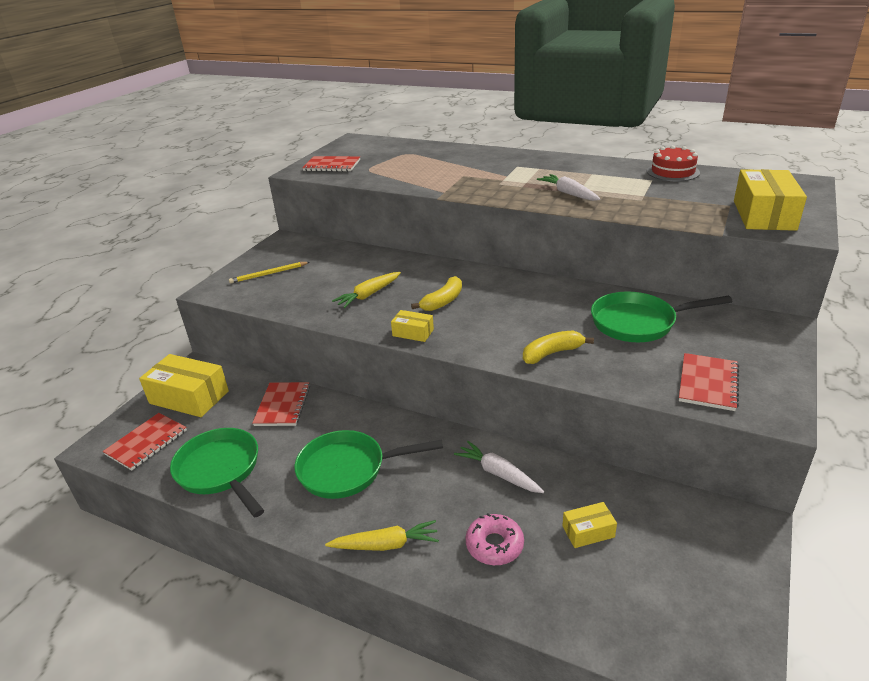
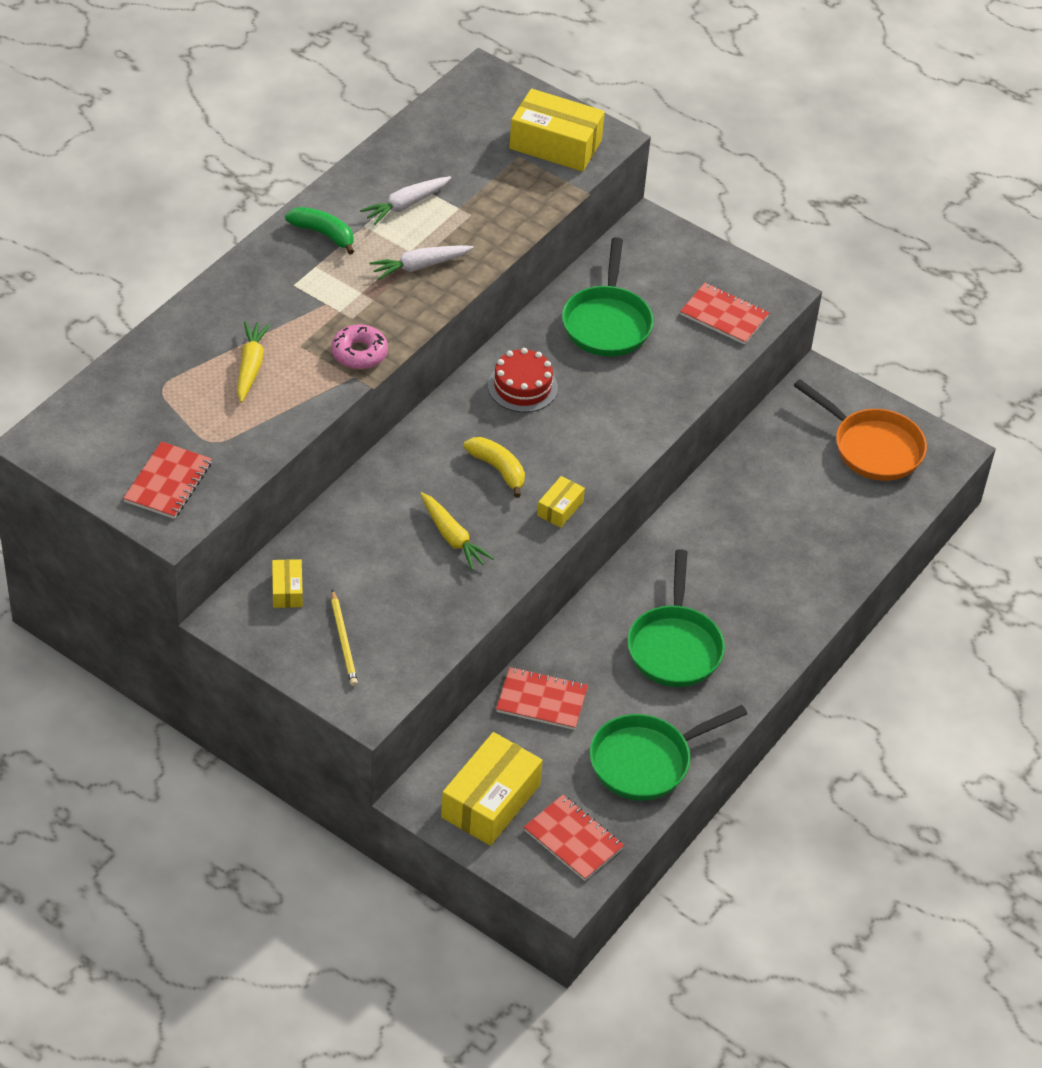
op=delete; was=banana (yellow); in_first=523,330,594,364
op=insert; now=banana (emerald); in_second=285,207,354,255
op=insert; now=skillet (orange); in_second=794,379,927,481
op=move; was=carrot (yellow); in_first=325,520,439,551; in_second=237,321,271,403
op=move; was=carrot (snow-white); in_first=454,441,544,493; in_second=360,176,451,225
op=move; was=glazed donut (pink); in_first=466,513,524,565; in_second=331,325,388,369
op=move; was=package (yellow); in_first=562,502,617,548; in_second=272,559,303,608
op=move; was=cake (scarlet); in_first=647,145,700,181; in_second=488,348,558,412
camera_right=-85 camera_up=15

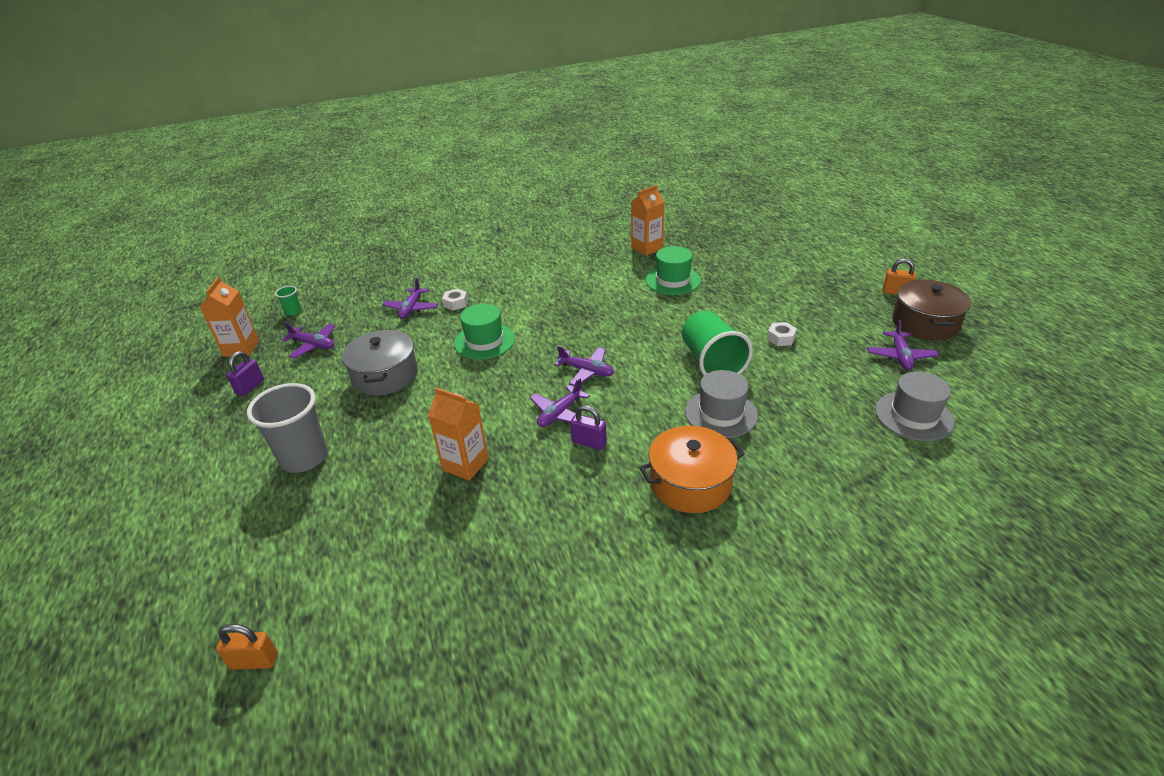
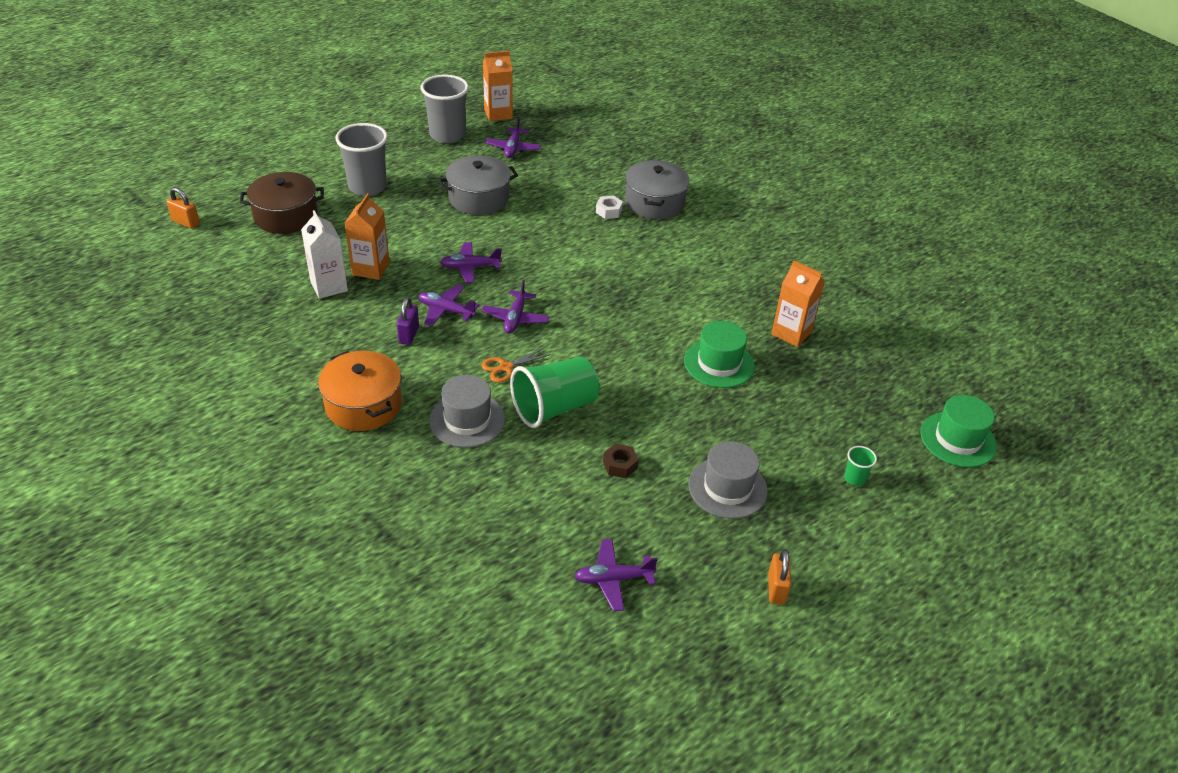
op=insert; now=juice carton (snow-white); in_second=301,210,348,299
op=insert; now=scissors (orange); in_second=482,348,551,383
op=insert; now=pot (gray); in_second=625,160,689,219
op=move; was=cup (emerald); in_first=275,286,301,316; in_second=844,446,877,486
op=move; was=plane (violet); in_first=382,278,438,319; in_second=440,242,502,283
op=move; was=hat (emerald); in_first=454,304,515,360; in_second=920,395,997,467
op=move; was=hat (gray); in_first=875,372,954,441; in_second=688,441,768,519
op=move; was=pot (brown); in_first=892,280,971,340; in_second=240,172,324,234
op=replace; was=padlock (violet); now=cup (gray); in_first=227,351,264,396; in_second=421,75,469,143
op=recolor; was=hexagon nut (snow-white); now=hexagon nut (brown); in_first=767,322,797,346; in_second=603,444,639,478
op=rotate; was=padlock (orange); in_first=216,624,278,670; in_second=167,187,200,229; clockwise=-45
camera_right=70 camera_up=5

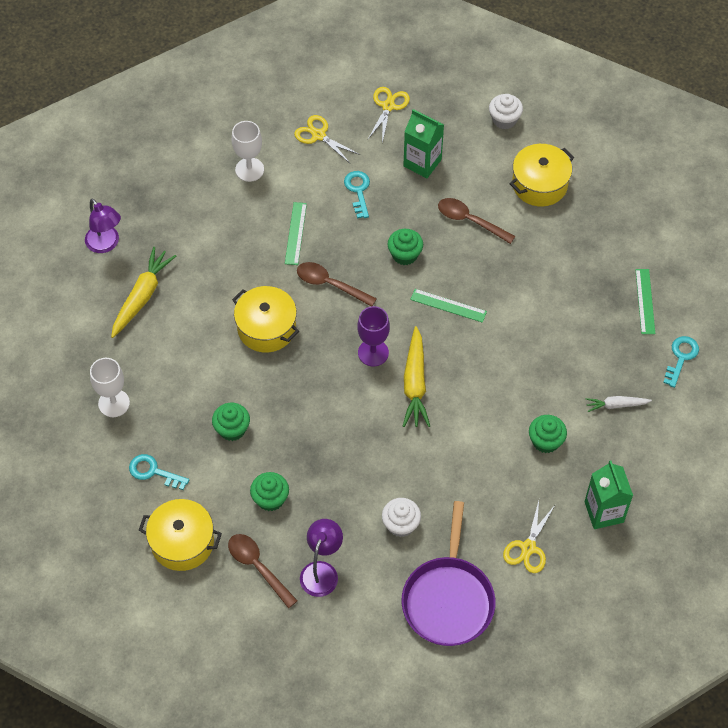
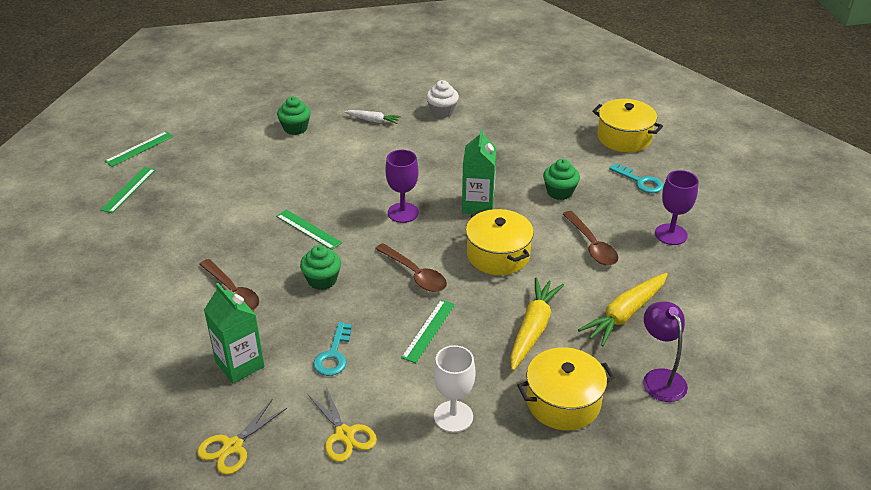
op=delete; was=cupcake (emerald); in_first=250,472,289,511
op=delete; was=desk lamp (violet); in_first=300,519,343,597
op=delete; was=skillet (violet); in_first=402,501,496,646
op=delete; was=cupcake (snow-white); in_first=489,94,523,129
op=delete; was=scissors (yellow); in_first=503,501,555,573
op=move; was=spoon (brown); in_first=228,534,298,608; in_second=563,211,618,266
op=move; was=carrot (yellow); in_first=403,326,430,427; in_second=510,277,564,371
op=move; was=pot (yellow); in_first=510,144,574,207; in_second=517,347,615,430
op=move; was=juice carton (emerald); in_first=584,460,633,529; in_second=462,129,497,214
op=move; was=carrot (snow-white); in_first=586,396,652,412; in_second=344,110,401,124
op=replace; was=latchkey (teal); now=straightedge (emerald); in_first=663,336,699,388; in_second=105,131,174,167
op=recolor; was=chalice (snow-white); now=chalice (violet); in_first=90,358,130,417; in_second=655,170,698,245
camera_right=-160 camera_up=-20

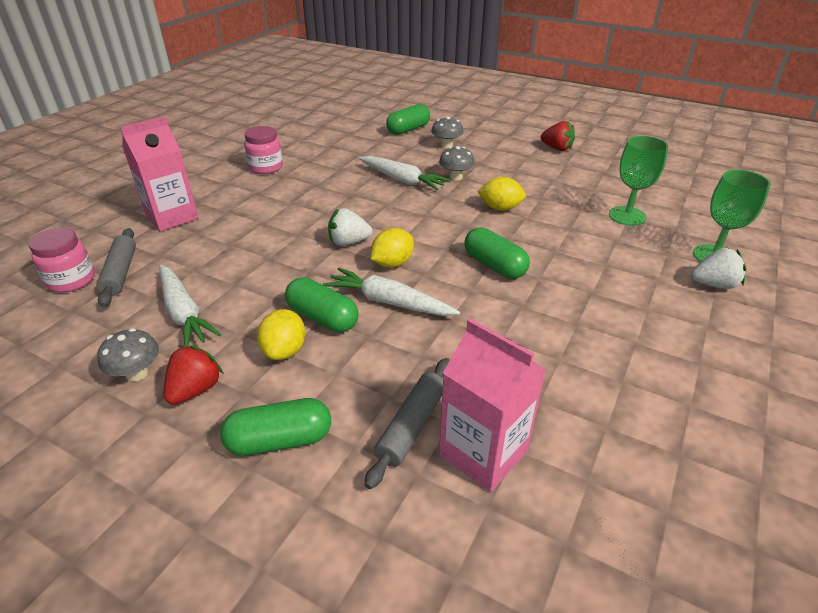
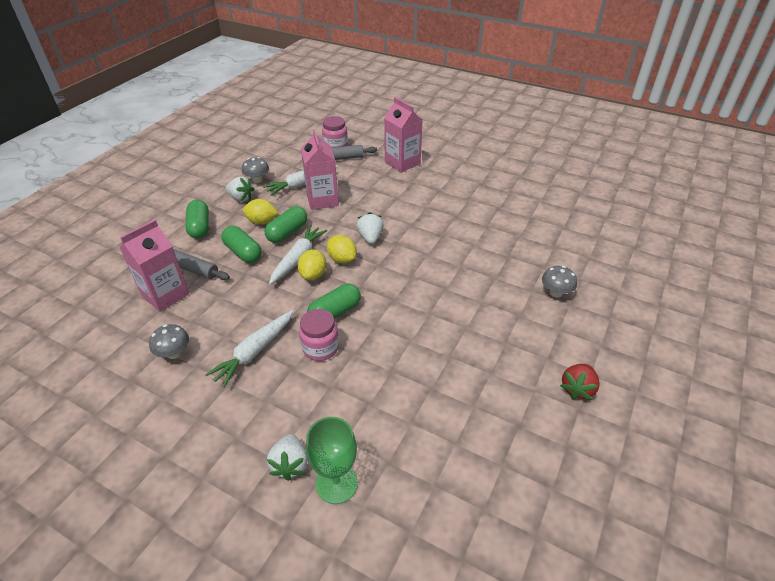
op=delete; was=chalice (emerald); in_first=609,136,668,226
op=insert; now=juice carton (pink); in_second=301,129,339,210
op=move; was=jar (pink); in_first=244,126,283,174; in_second=299,309,339,361
op=move; was=carrot (snow-white); in_first=359,156,450,190; in_second=205,310,294,388
op=move; was=pill (emerald); in_first=386,104,430,135; in_second=221,226,262,263
op=move; was=mushroom (gray); in_first=439,146,475,181; in_second=149,324,189,359
op=move; was=toy lemon (yellow); in_first=477,177,526,211; in_second=297,249,327,280
op=recolor; was=toy strawberry (scarlet); now=toy strawberry (snow-white); in_first=164,346,224,405; in_second=226,176,254,202
camera_right=90 camera_up=5

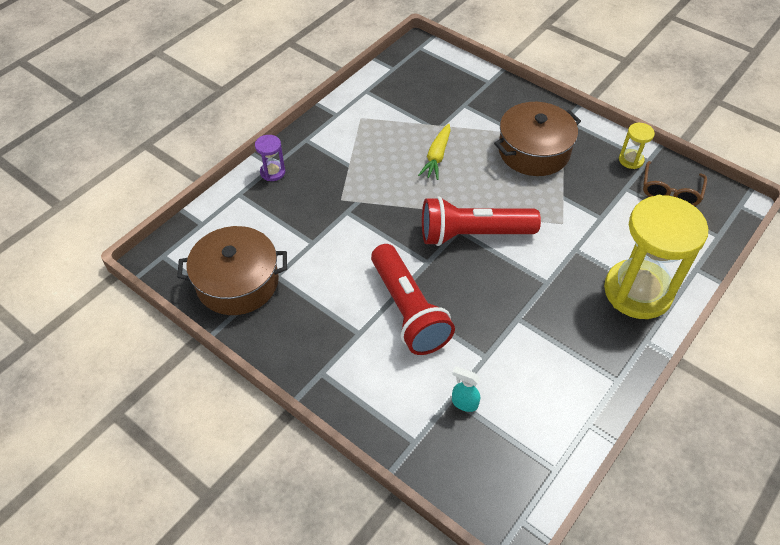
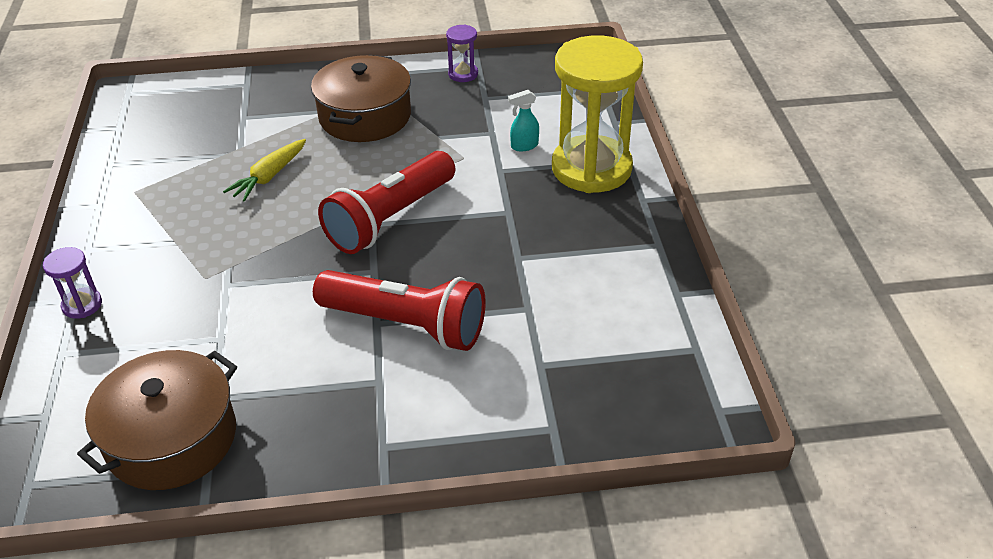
op=delete; was=spectacles (brown); in_first=643,161,707,206
op=move; was=spray cleaner (teal); in_first=452,367,480,412; in_second=508,90,539,151
op=recolor; was=hourglass (yellow); now=hourglass (violet); in_first=619,123,655,169; in_second=446,24,478,82
op=rotate; was=carrot (yellow); in_first=418,123,451,180; in_second=223,139,306,201; clockwise=60
camera_right=-45 camera_up=-10

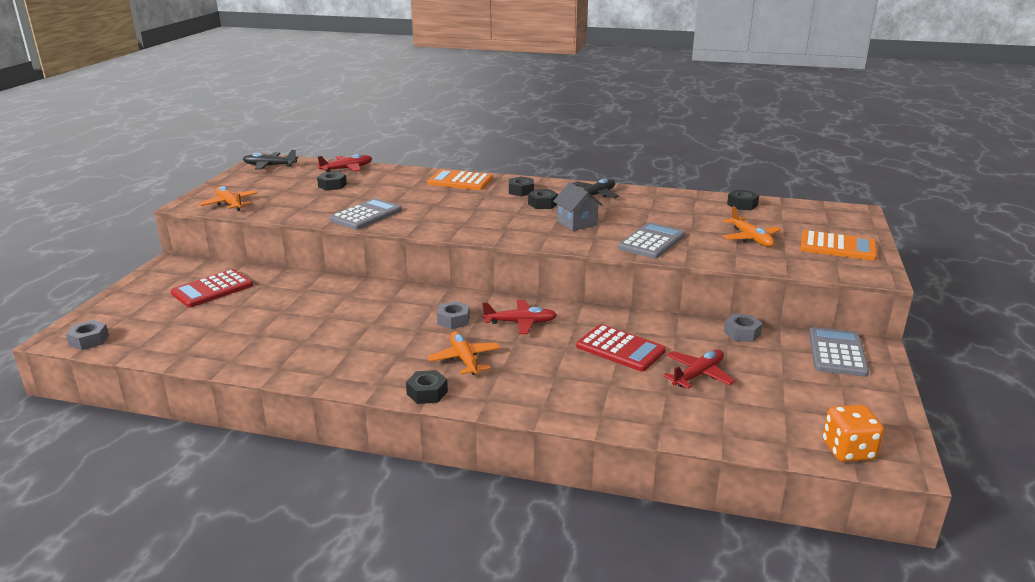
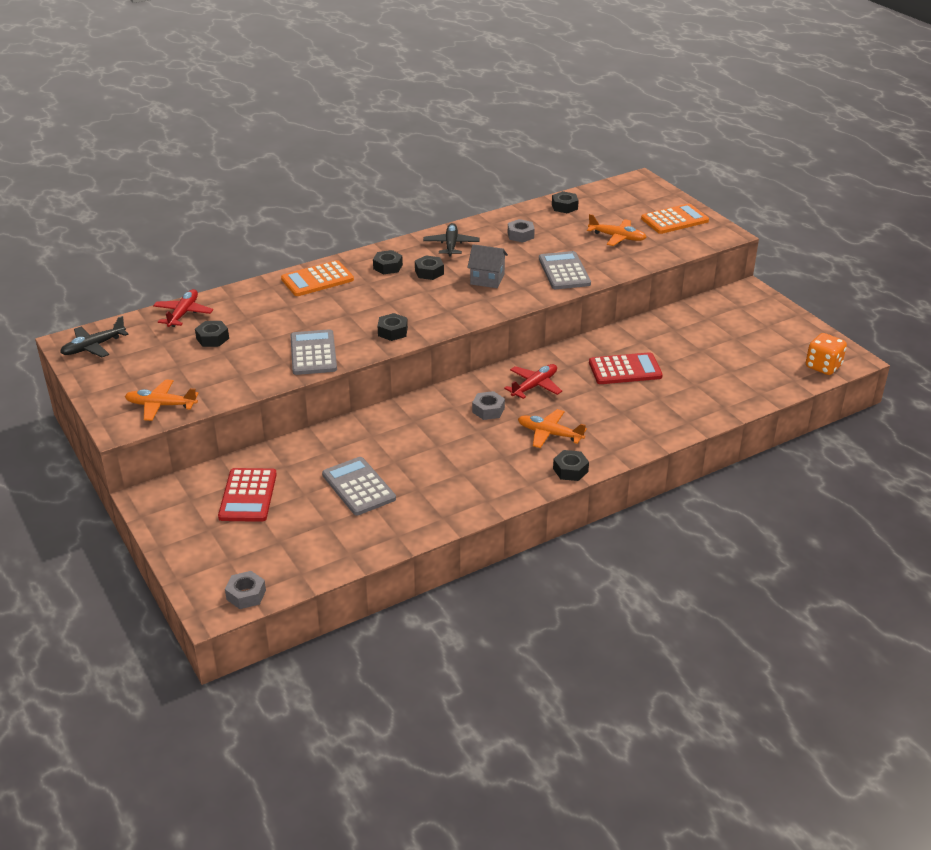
op=delete; was=plane (scarlet); in_first=663,350,735,389
op=insert; now=hexagon nut (ebony); in_second=378,313,408,341
op=move; was=hexagon nut (gray); in_first=724,314,763,342; in_second=508,219,535,243
op=move; was=adding machine (gray); in_first=809,327,869,377; in_second=322,457,396,515
camera_right=-45 camera_up=10

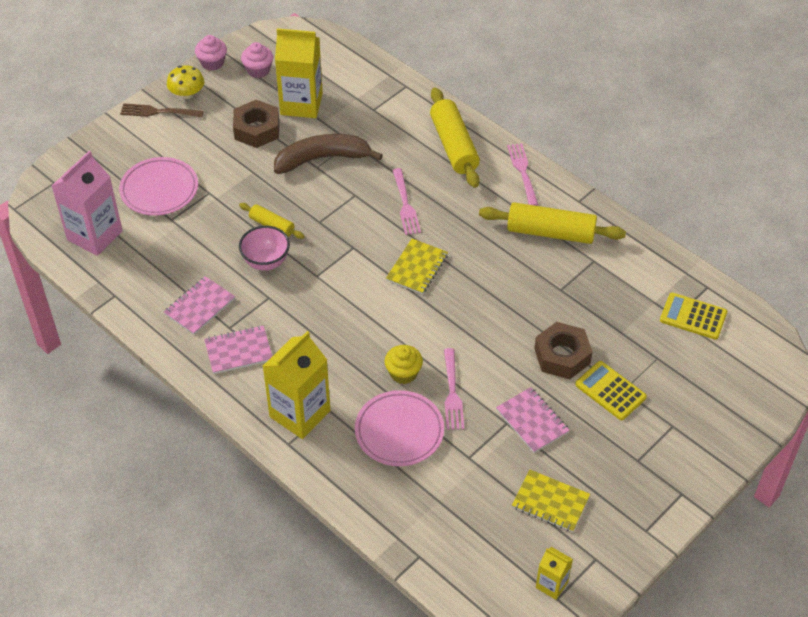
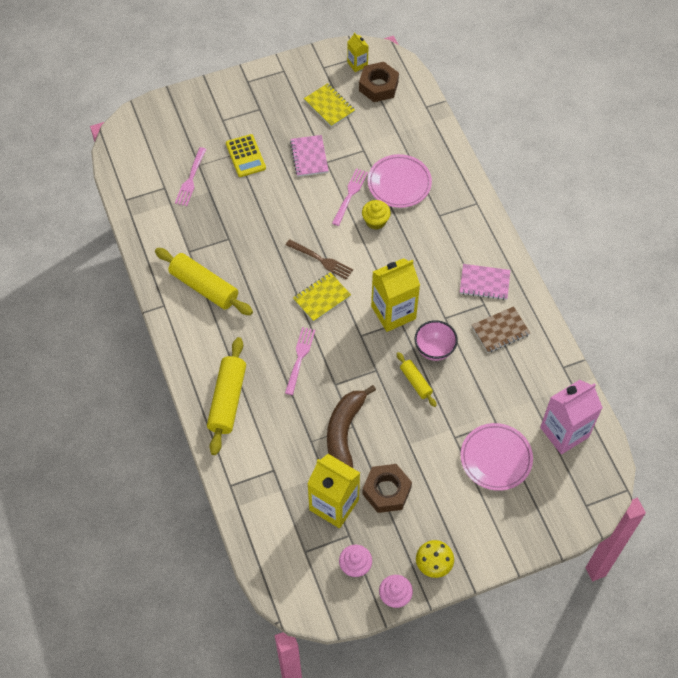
op=delete; was=adding machine (yellow); in_first=660,293,727,340
op=move; was=fork (brown); in_first=120,103,203,117; in_second=286,239,353,280
op=move; was=juice carton (yellow); in_first=263,331,330,439; in_second=371,258,420,332
op=move; was=fork (pink); in_first=507,143,538,206; in_second=175,147,207,206
op=move; was=hexagon nut (brown); in_first=534,322,592,379; in_second=359,62,399,102
op=recolor; was=exercise book (pink); now=exercise book (brown); in_first=164,276,235,335; in_second=472,306,530,353
op=rotate; was=banana (brown); in_first=274,134,383,174; in_second=327,385,376,468; clockwise=90
camera_right=-155 camera_up=10

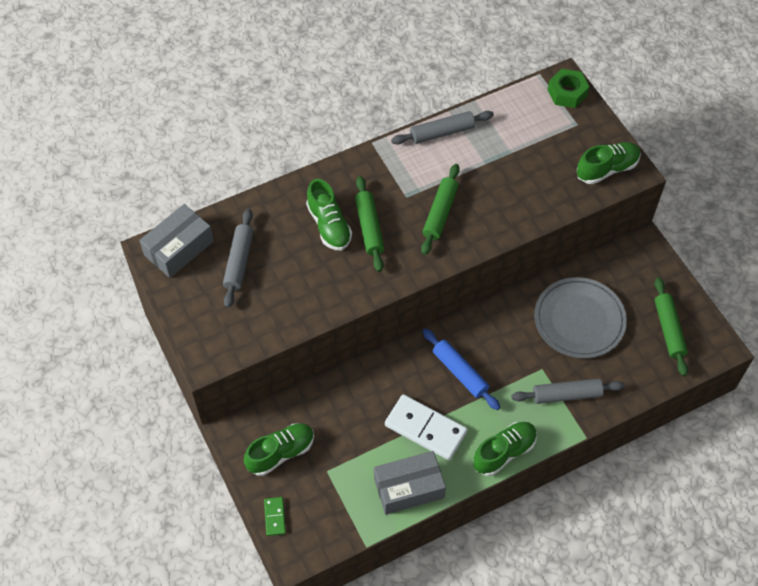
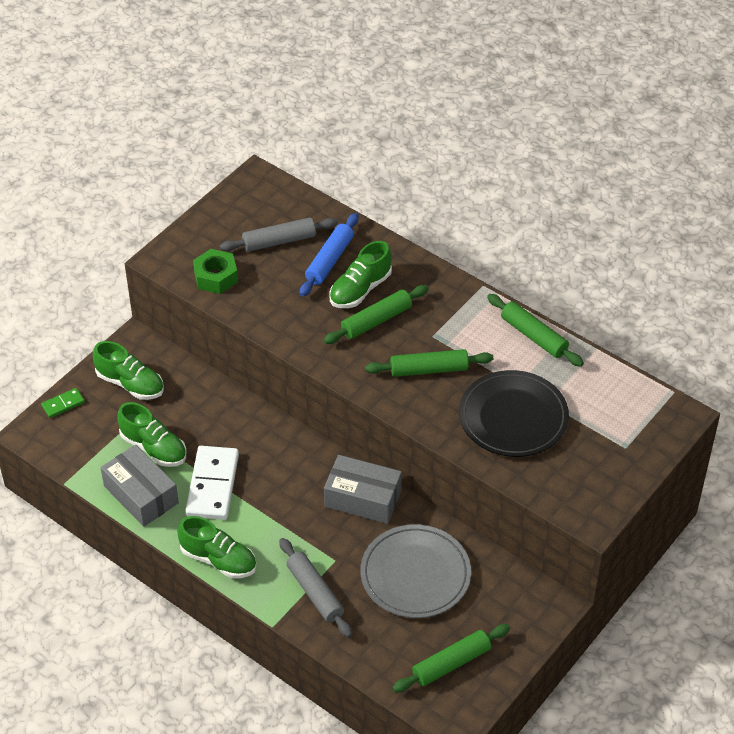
op=insert; now=plate (ebony); in_second=459,370,569,457
op=move; was=package (gray); in_first=139,204,214,278; in_second=324,455,402,524
op=move; was=rolling pin (blue); in_first=422,328,500,410; in_second=300,213,359,297
op=move; was=hexagon nut (emerald); in_first=548,69,589,108; in_second=193,249,238,294
op=move; was=sneaker (emerald); in_first=577,142,641,184; in_second=117,402,187,467
op=recolor; was=rolling pin (gray); now=rolling pin (emerald); in_first=391,111,494,145; in_second=487,294,584,367
camera_right=65 camera_up=-10

